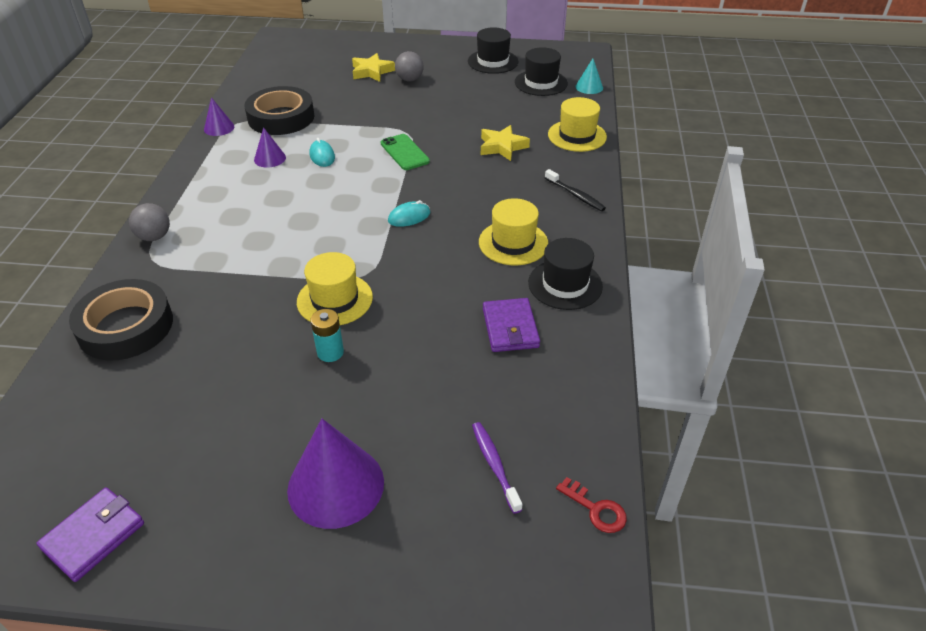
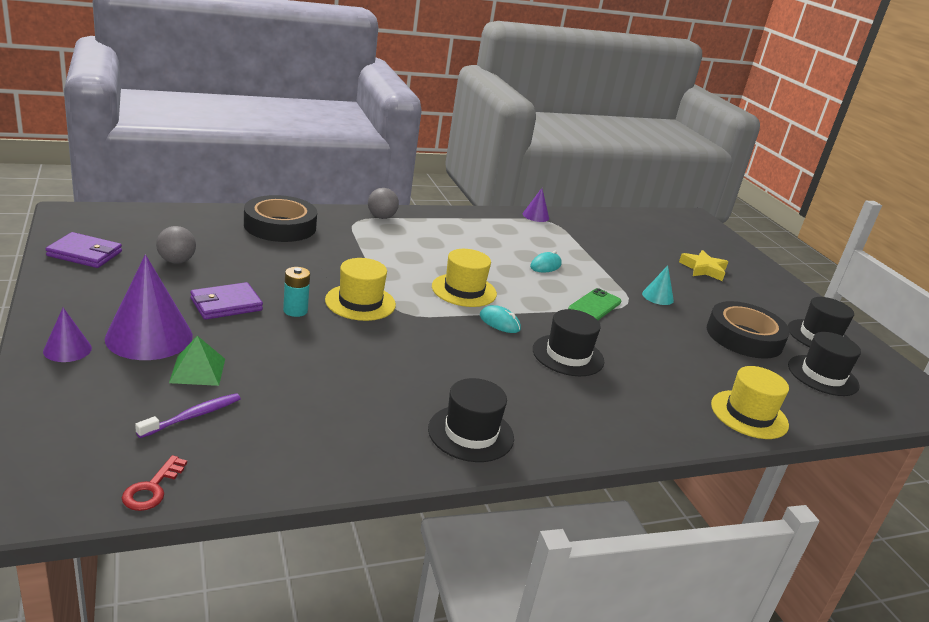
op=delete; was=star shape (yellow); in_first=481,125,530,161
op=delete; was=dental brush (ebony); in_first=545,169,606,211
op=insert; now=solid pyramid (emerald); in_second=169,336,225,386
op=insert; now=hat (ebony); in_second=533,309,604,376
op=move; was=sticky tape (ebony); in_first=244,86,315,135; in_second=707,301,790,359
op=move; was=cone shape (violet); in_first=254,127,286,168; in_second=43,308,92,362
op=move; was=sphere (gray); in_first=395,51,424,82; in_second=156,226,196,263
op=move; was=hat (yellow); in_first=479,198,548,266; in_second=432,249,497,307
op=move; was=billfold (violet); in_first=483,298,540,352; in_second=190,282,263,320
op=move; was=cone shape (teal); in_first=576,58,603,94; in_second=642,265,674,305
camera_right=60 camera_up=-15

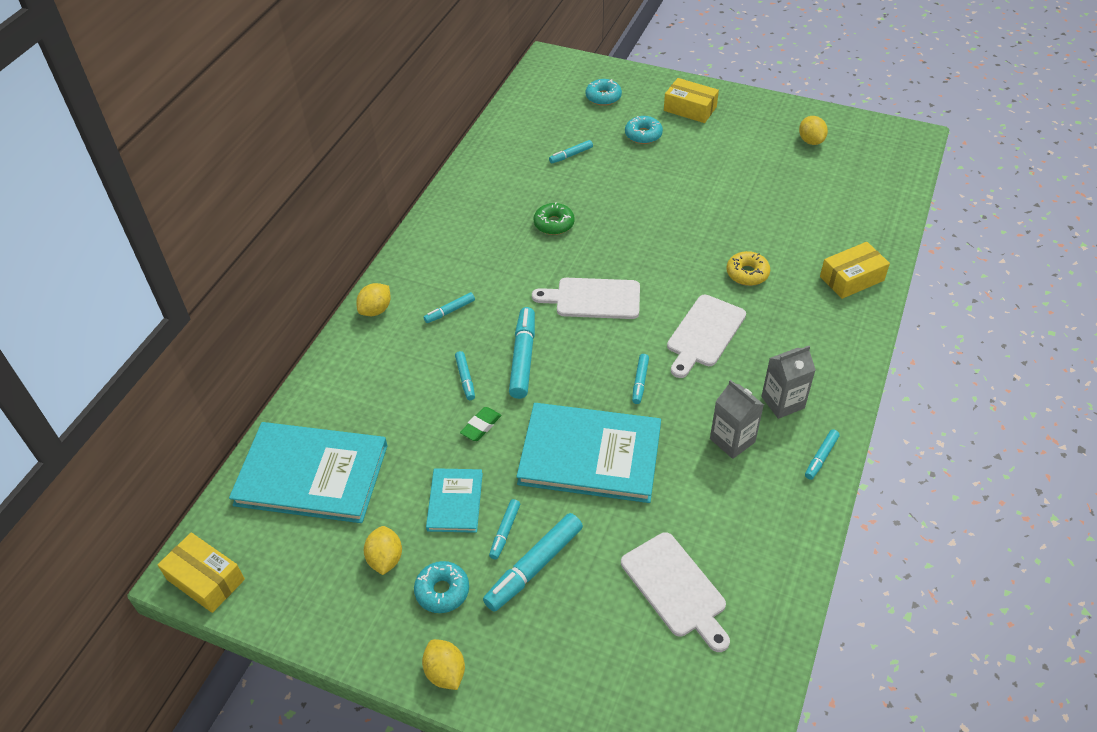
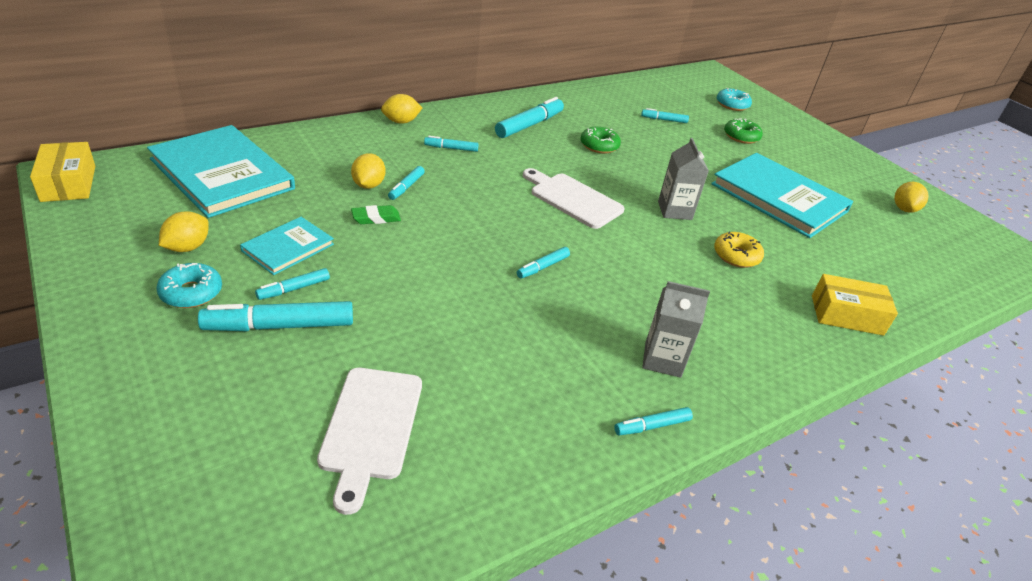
op=delete; was=package (yellow); in_first=664,78,719,123
op=delete; was=cutting board (snow-white); in_first=667,295,746,378
op=move; was=toy lemon (yellow); in_first=422,639,465,690; in_second=351,153,386,189
op=move; was=felt pen (teal); in_first=509,307,535,399; in_second=495,97,564,138
op=move; was=hardback (teal); in_first=516,403,661,503; in_second=711,153,853,238
op=move; was=juice carton (gray); in_first=710,380,764,459; in_second=658,138,709,220
op=recolor; was=glazed donut (teal); now=glazed donut (emerald); in_first=625,116,663,144; in_second=724,118,763,144
camera_right=30 camera_up=-10

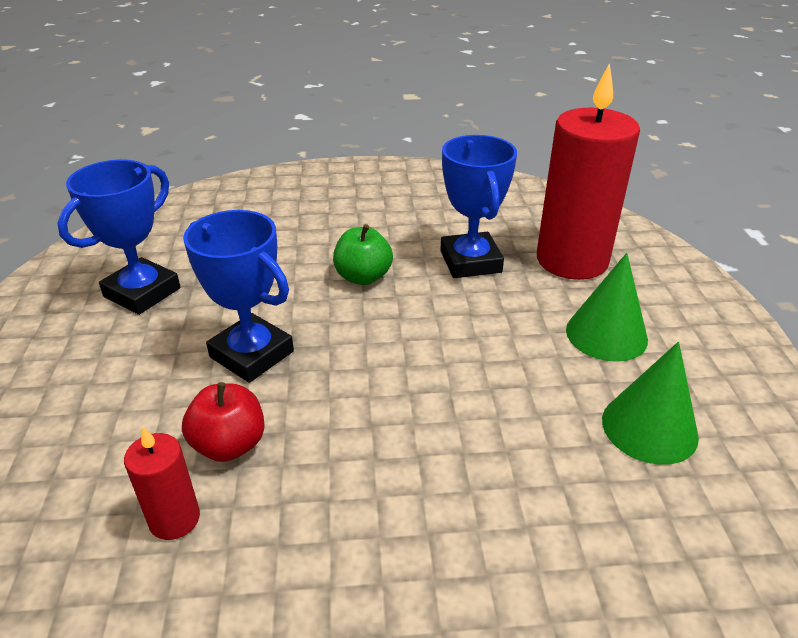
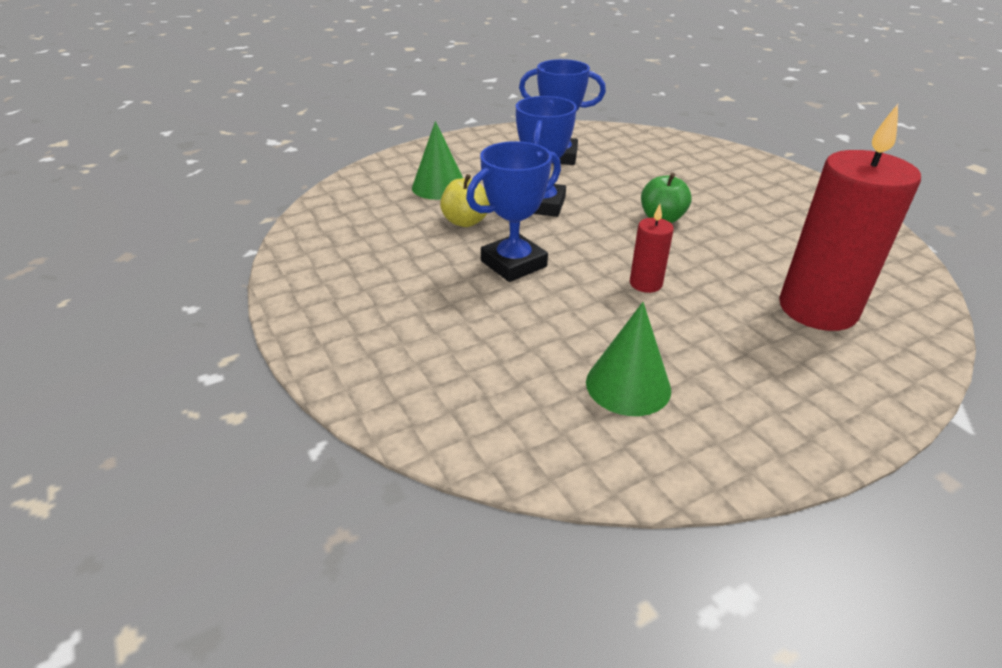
op=move; was=wax candle (scarlet); in_first=124,427,200,540; in_second=630,204,674,293
op=move; was=prize cup (blue); in_first=440,135,517,278; in_second=466,141,561,282
op=move; was=cone shape (emerald); in_first=566,253,648,362; in_second=412,121,463,200
op=recolor; was=toy apple (scarlet); now=toy apple (yellow); in_first=182,382,265,462; in_second=440,174,490,227
camera_right=65 camera_up=0

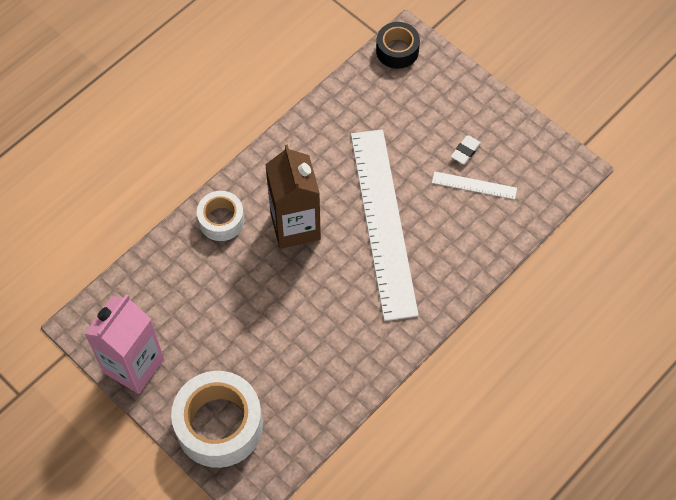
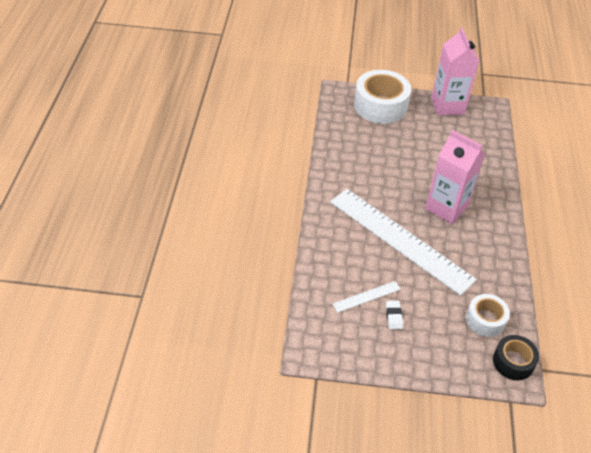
op=move; was=sticky tape (snow-white); in_first=197,191,244,241; in_second=466,294,510,337
op=recolor; was=juice carton (brown); now=juice carton (pink); in_first=265,145,321,249; in_second=425,130,485,224
camera_right=140 camera_up=-15

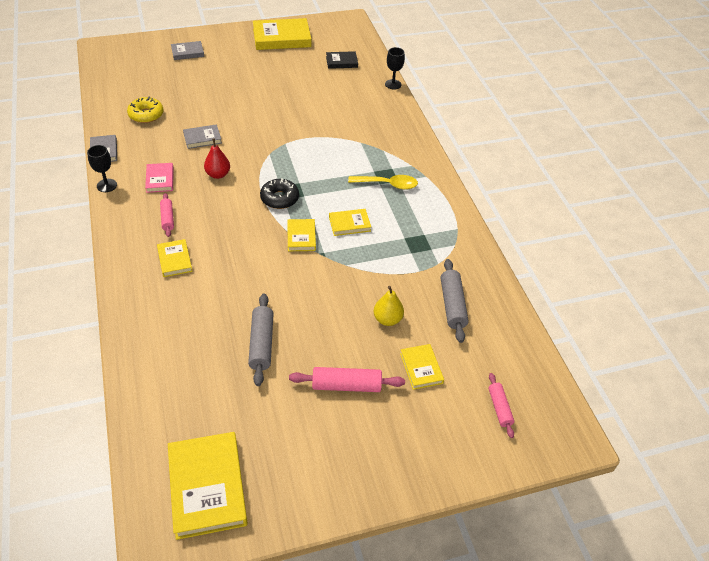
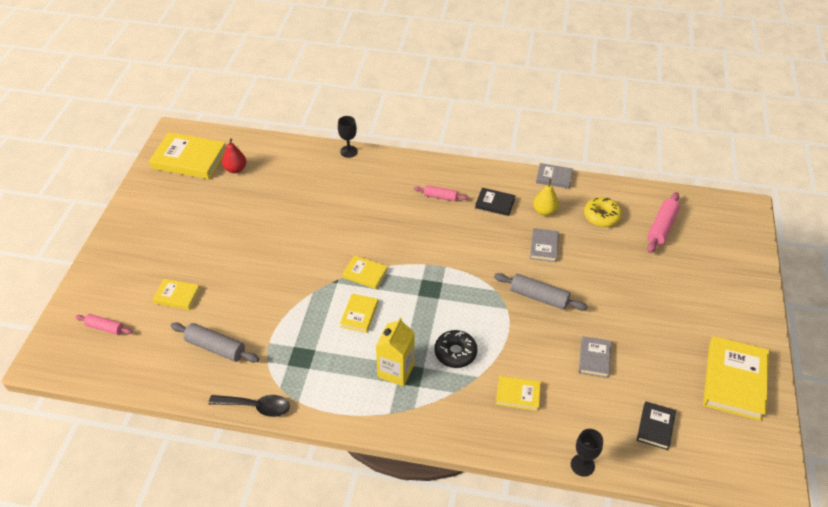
op=insert; now=spoon (ebony); in_second=208,395,290,417
op=move; was=chalice (ebony); in_first=87,145,117,192; in_second=338,116,358,158
op=move; was=hardback (yellow); in_first=157,239,192,277; in_second=496,376,541,411
op=move; was=hardback (gray); in_first=171,41,204,60; in_second=579,336,611,378
op=move; was=pear (scarlet); in_first=204,139,230,179; in_second=222,138,246,173
op=move; was=rolling pin (gray); in_first=248,294,274,386; in_second=494,273,588,311
op=move; was=glazed donut (ebony); in_first=260,178,299,209; in_second=434,330,477,368
op=move; was=rolling pin (pink); in_first=289,367,405,392; in_second=647,192,680,253
op=move; was=pear (yellow); in_first=374,286,404,326; in_second=533,179,559,216
op=replace; was=spoon (yellow); now=juice carton (yellow); in_first=348,175,418,190; in_second=376,317,415,386
op=recolor; was=hardback (pink); now=hardback (ebony); in_first=145,163,174,193; in_second=475,188,515,216
camera_right=120 camera_up=0

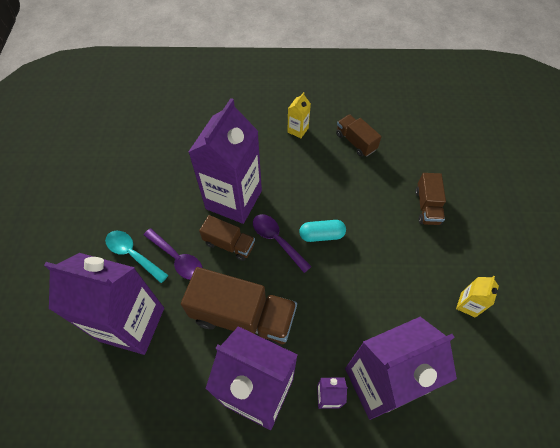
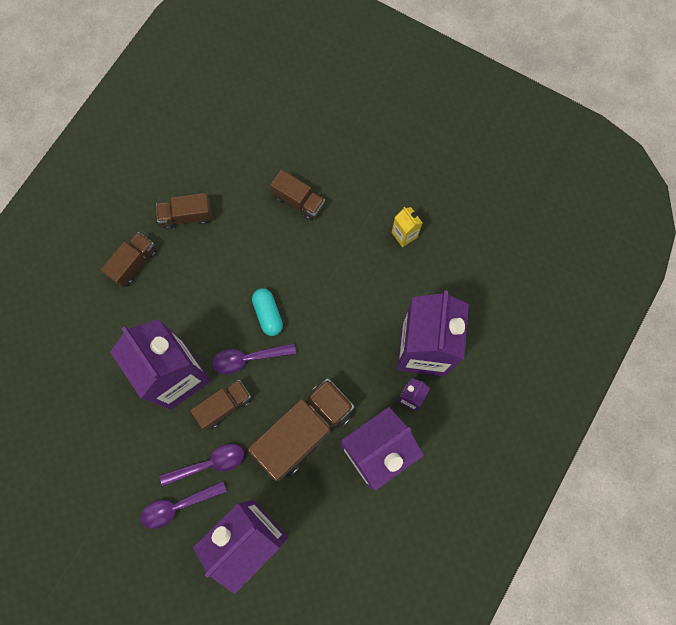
op=replace; was=juice carton (yellow); now=lorry (brown); in_first=287,92,311,138; in_second=101,232,157,287
op=recolor; was=spoon (teal); now=spoon (violet); in_first=105,231,168,283; in_second=140,481,227,529
op=rotate; was=pill (teal); in_first=299,220,346,242; in_second=252,288,283,336; clockwise=-45
camera_right=-60 camera_up=15

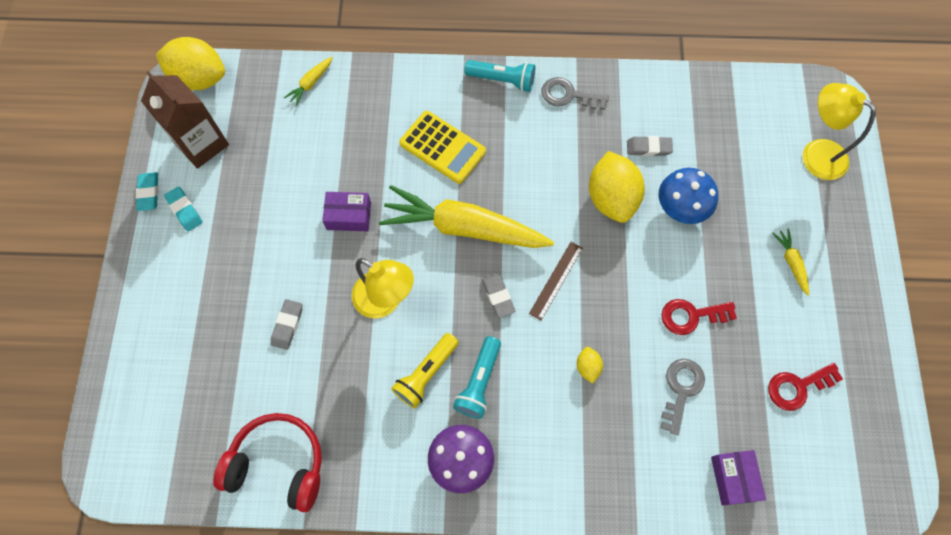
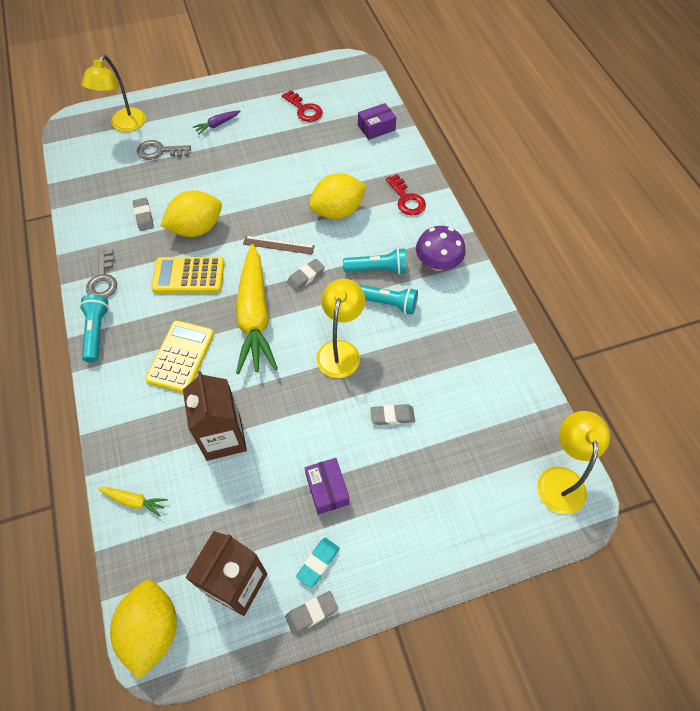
op=delete; was=headphones (scarlet); in_first=213,413,322,512
op=delete; was=mushroom (blue); in_first=659,168,718,224
op=insert; now=adding machine (yellow); in_second=151,257,225,293
op=insert; now=juice carton (brown); in_second=183,371,247,461
op=insert; now=desk lamp (yellow); in_second=537,411,610,514
op=move; was=package (violet); in_first=322,192,371,231; in_second=305,458,350,515
op=move; was=latchkey (gray); in_first=660,359,705,435; in_second=137,140,191,160
op=move; was=latchkey (scarlet); in_first=661,299,737,335; in_second=386,174,426,215
op=recolor; was=pencil eraser (teal); now=pencil eraser (gray); in_first=136,172,159,211; in_second=285,591,338,634
op=recolor; was=torch (yellow); now=torch (teal); in_first=391,333,459,409; in_second=358,284,418,315
op=recolor; was=carrot (yellow); now=carrot (violet); in_first=772,229,809,296; in_second=193,111,240,134
op=resize; was=toy lemon (yellow); in_first=577,347,603,384; in_second=309,173,367,219; ratio=2.25
camera_right=-110 camera_up=-10

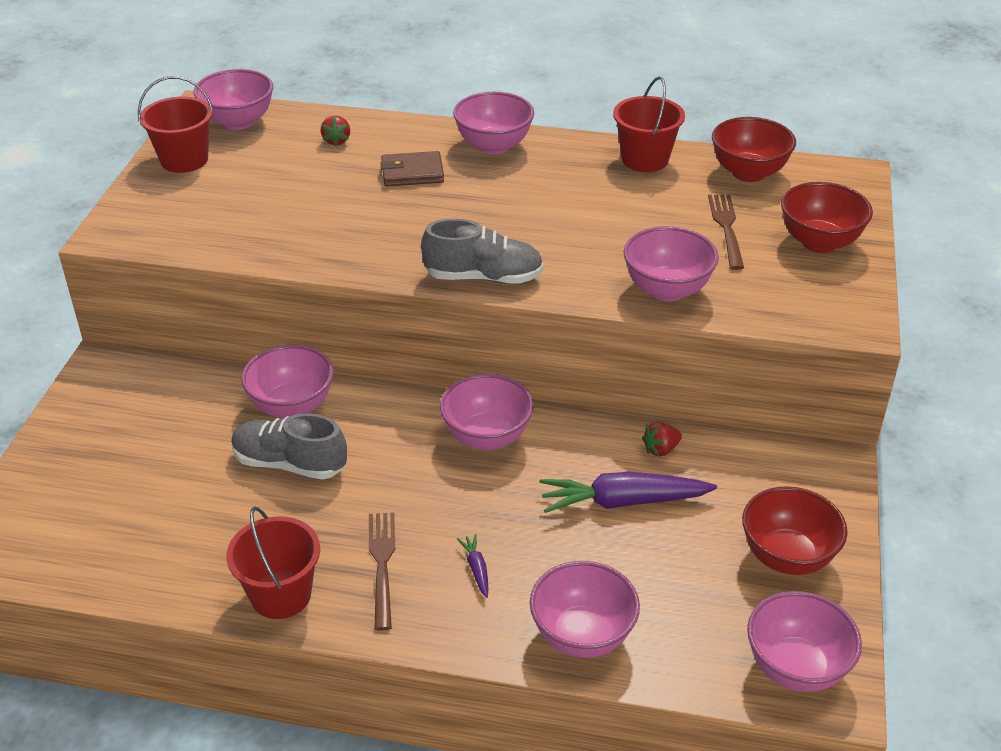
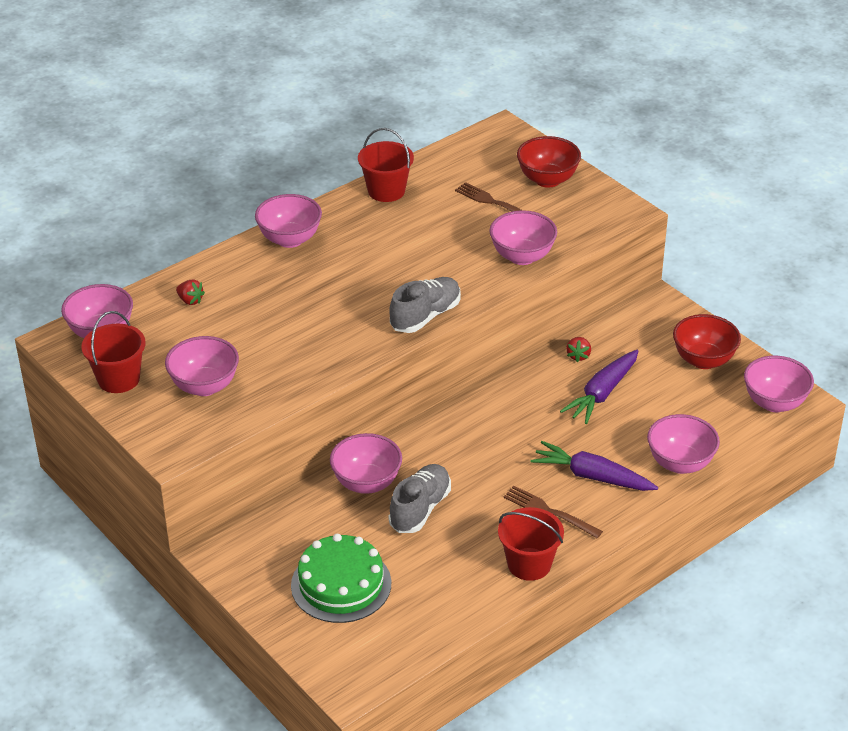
op=delete; was=billfold (brown); in_first=380,151,444,187
op=delete; was=bowl (scarlet); in_first=712,117,796,182
op=insert; now=cake (emerald); in_second=291,534,391,623
op=move; was=bowl (pink); in_first=440,374,534,450; in_second=165,336,239,396
op=rotate; was=sneaker (gray); in_first=231,413,347,480; in_second=389,464,451,533; clockwise=150
op=resize; was=carrot (violet); in_first=457,534,488,598; in_second=531,441,658,491; ratio=2.27
camera_right=-50 camera_up=0

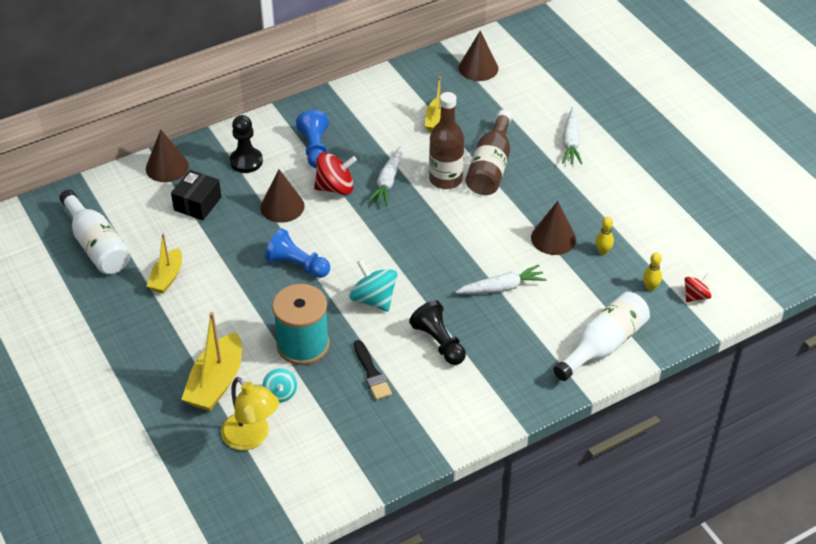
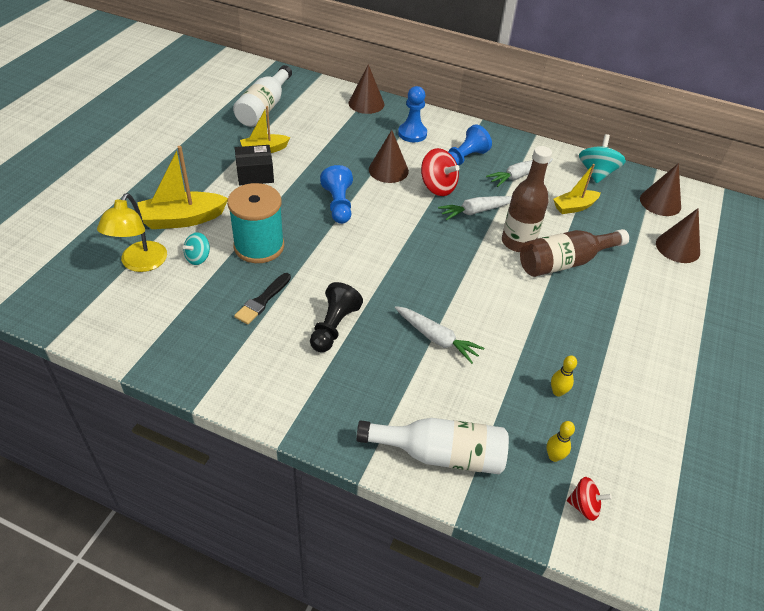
op=move; was=package (ebony); in_first=171,170,221,220; in_second=235,145,274,185
op=move; was=spinning top (teal); in_first=350,259,397,312; in_second=579,134,626,183
op=move; was=cone shape (brown); in_first=531,201,576,255; in_second=656,208,700,263
op=move; was=carrot (snow-white); in_first=562,107,582,164; in_second=486,158,553,187
op=recolor; was=pawn (ebony); now=pawn (blue); in_first=230,115,263,173; in_second=398,86,427,142
camera_right=50 camera_up=0

